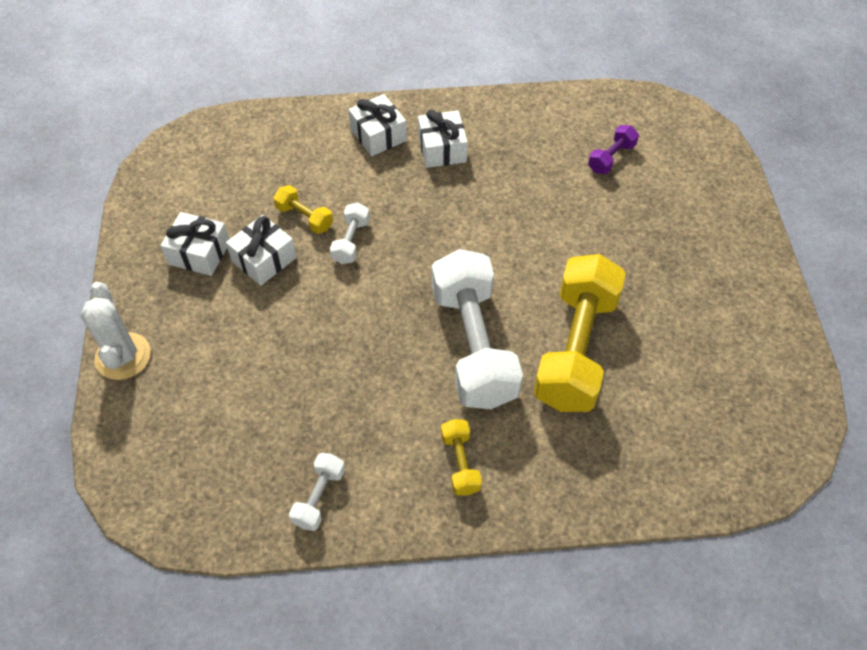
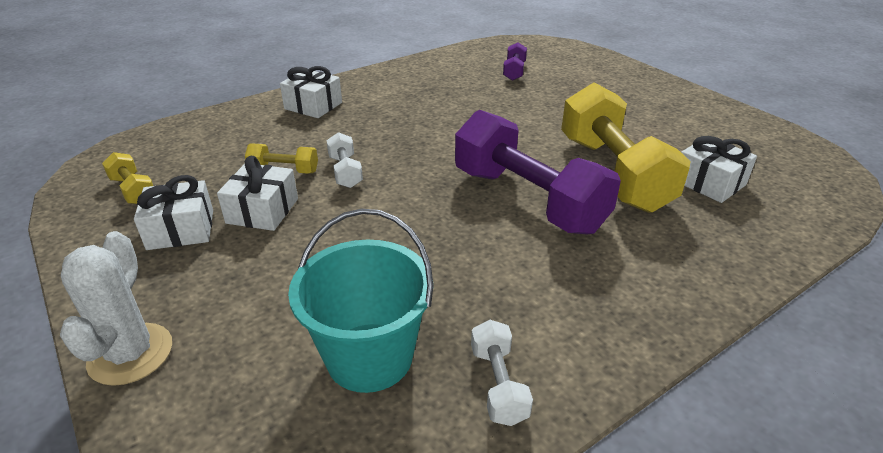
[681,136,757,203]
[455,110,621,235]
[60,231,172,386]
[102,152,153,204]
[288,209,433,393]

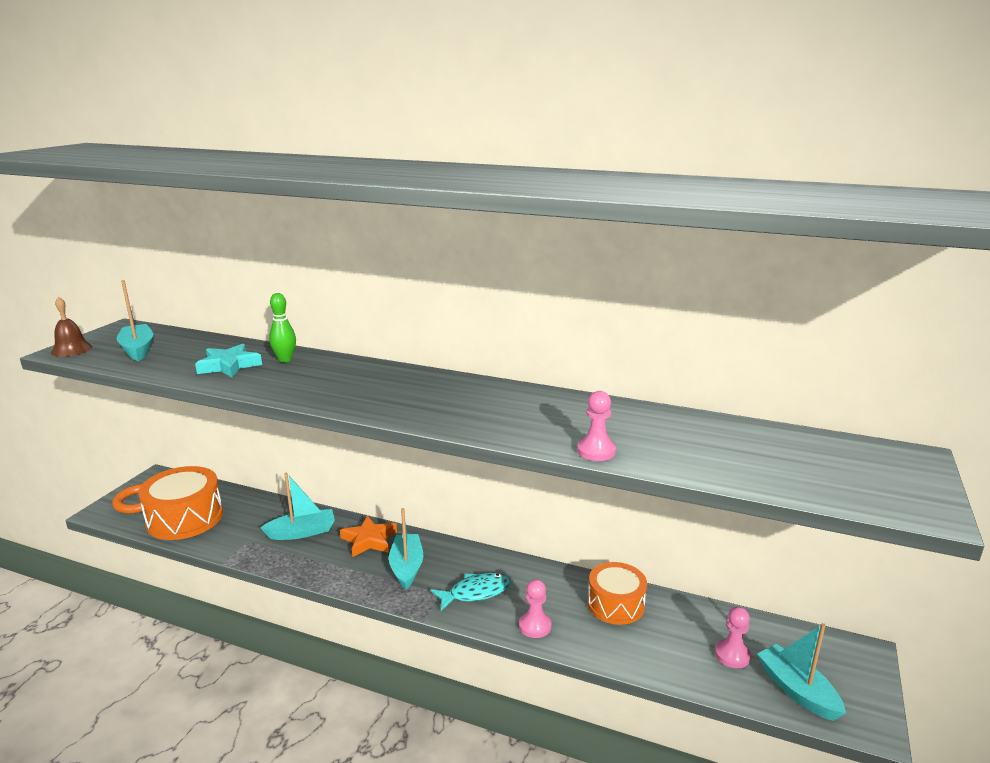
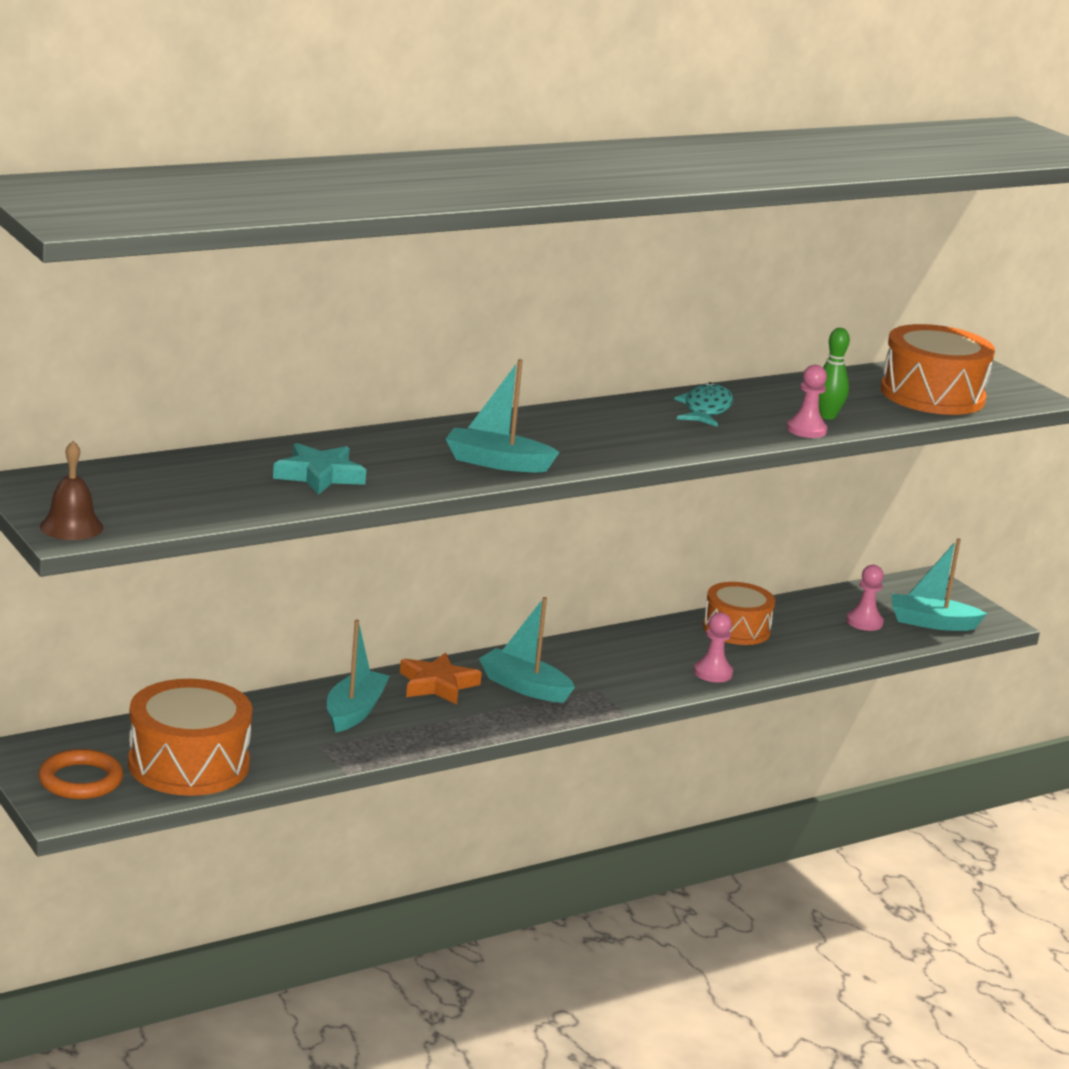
[446,359,560,472]
[819,328,850,420]
[674,382,733,427]
[880,324,995,415]

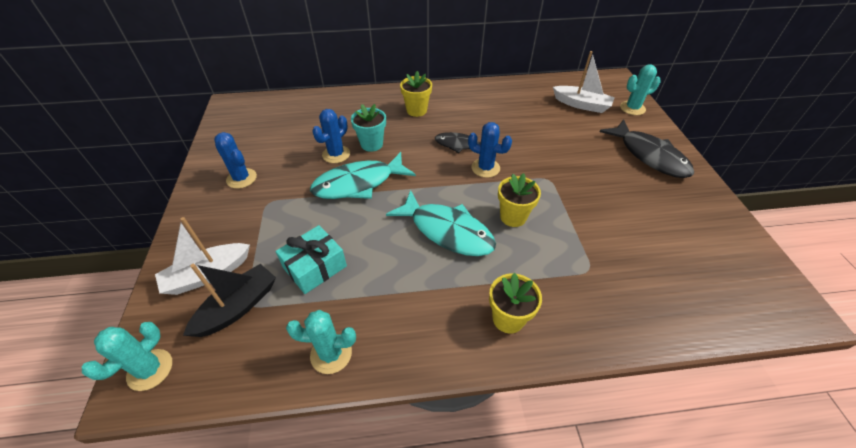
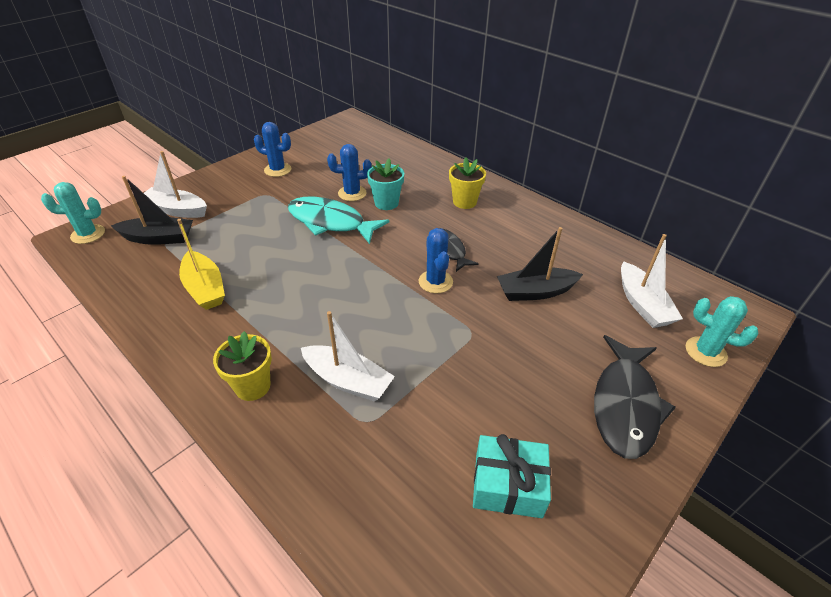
[254,122,291,177]
[498,173,541,227] (first image)
[386,190,496,256] (first image)
[473,434,551,518]
[286,310,356,374] (first image)
[177,219,225,310]
[497,227,583,301]
[301,311,395,401]

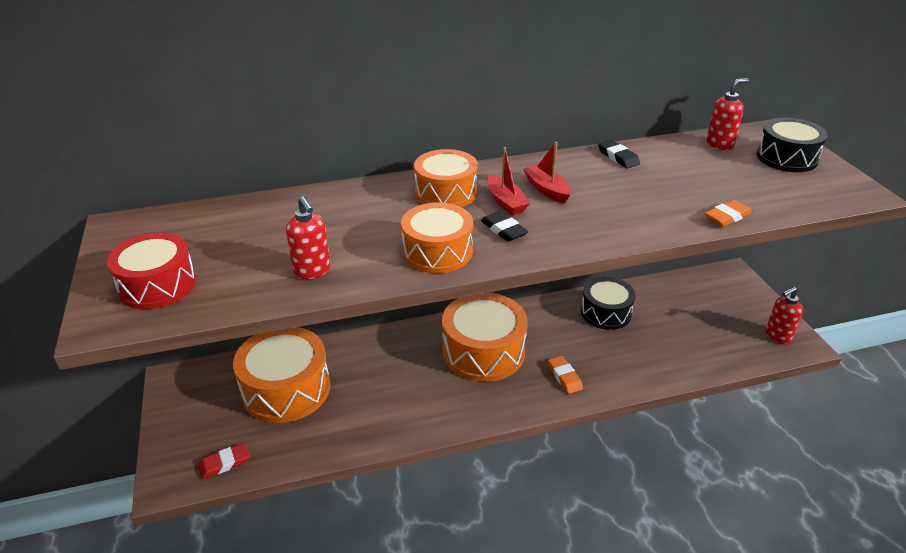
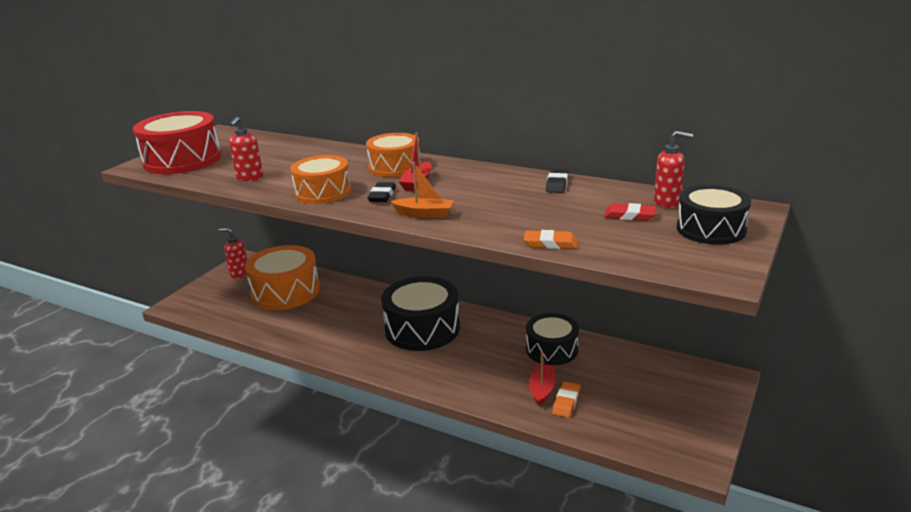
[529,351,556,406]
[133,111,221,174]
[219,228,247,278]
[381,276,460,351]
[552,381,580,418]
[604,203,657,221]
[390,162,454,218]

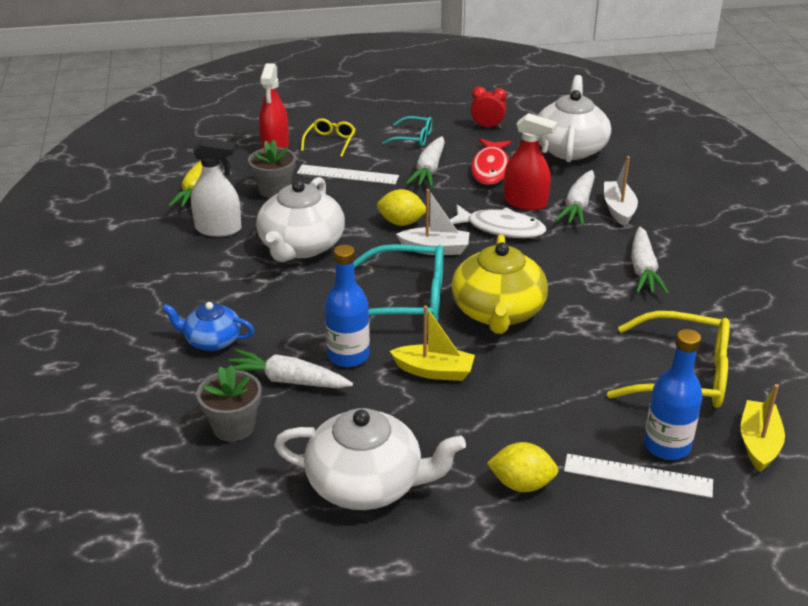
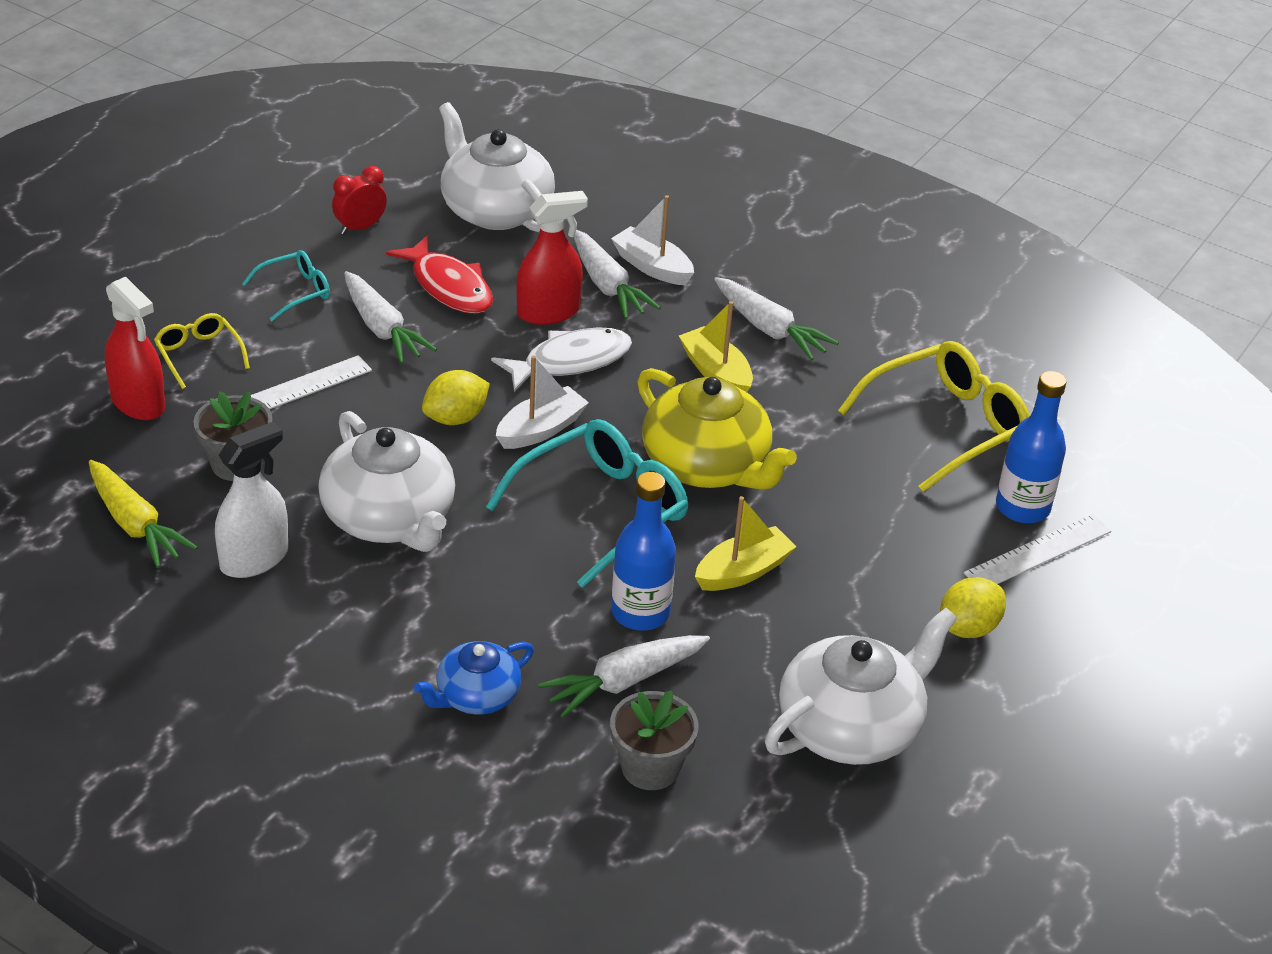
[679,301,753,392]

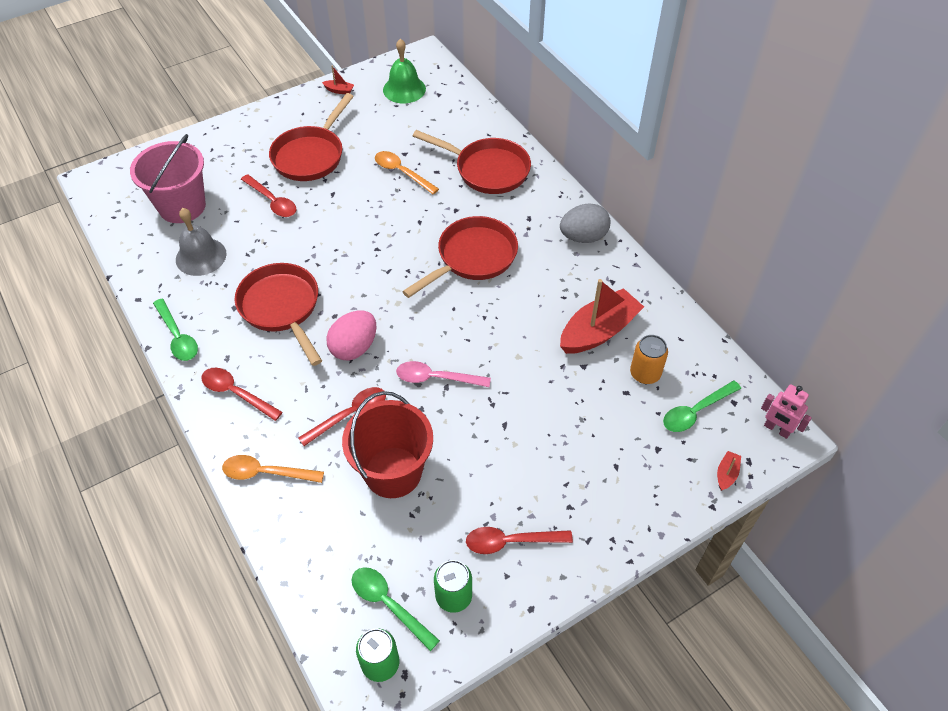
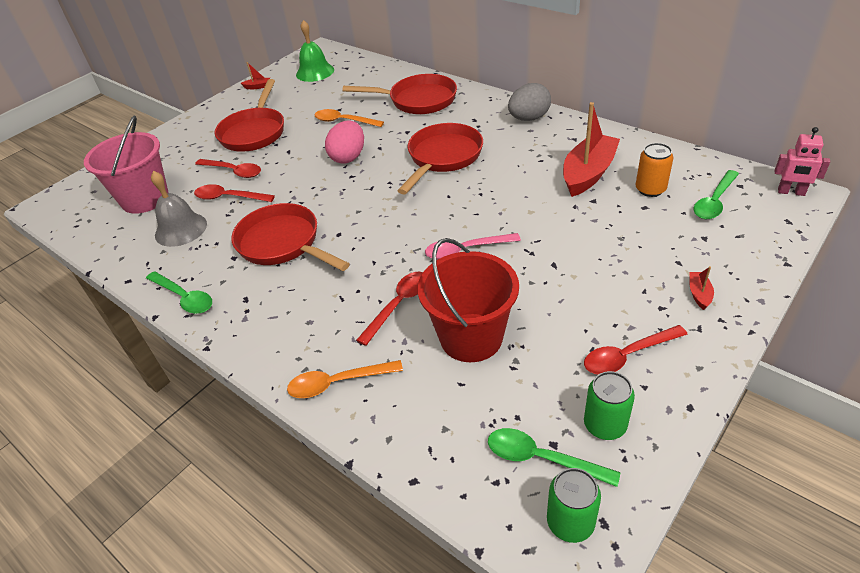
[325,120,364,164]
[194,184,275,202]
[689,266,714,310]

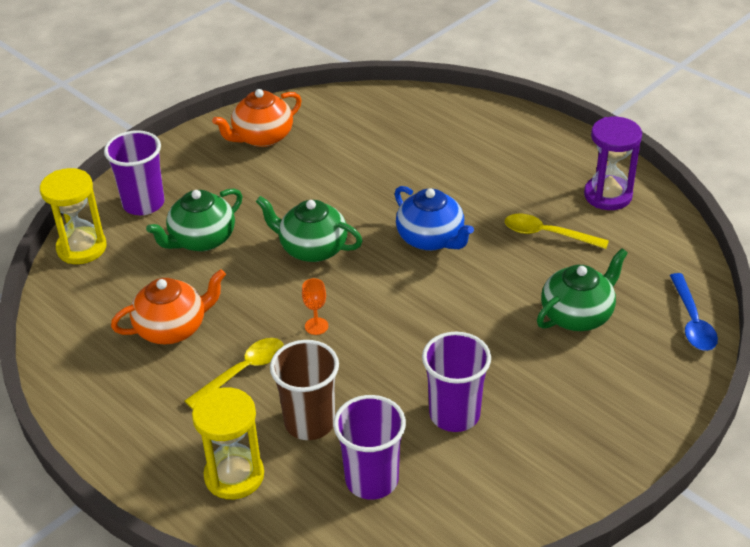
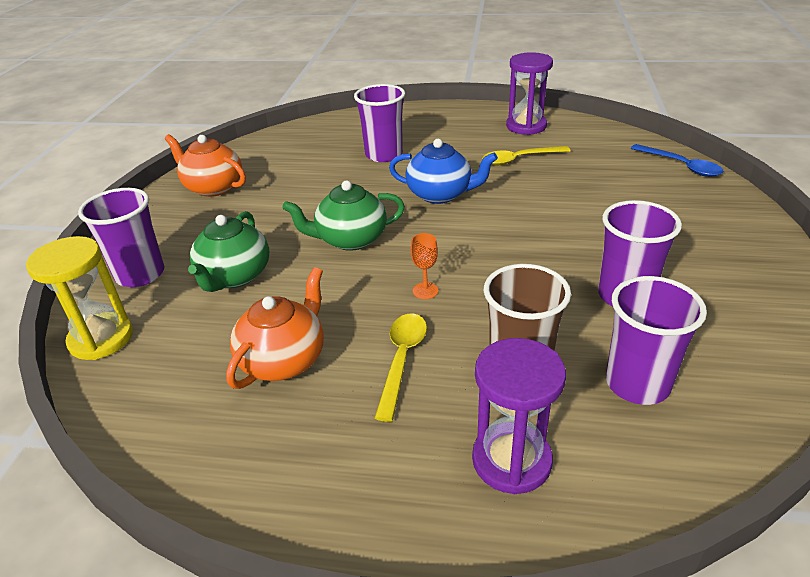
[165,134,246,197]
[537,248,628,331] (first image)
[472,338,566,494]
[354,84,405,162]

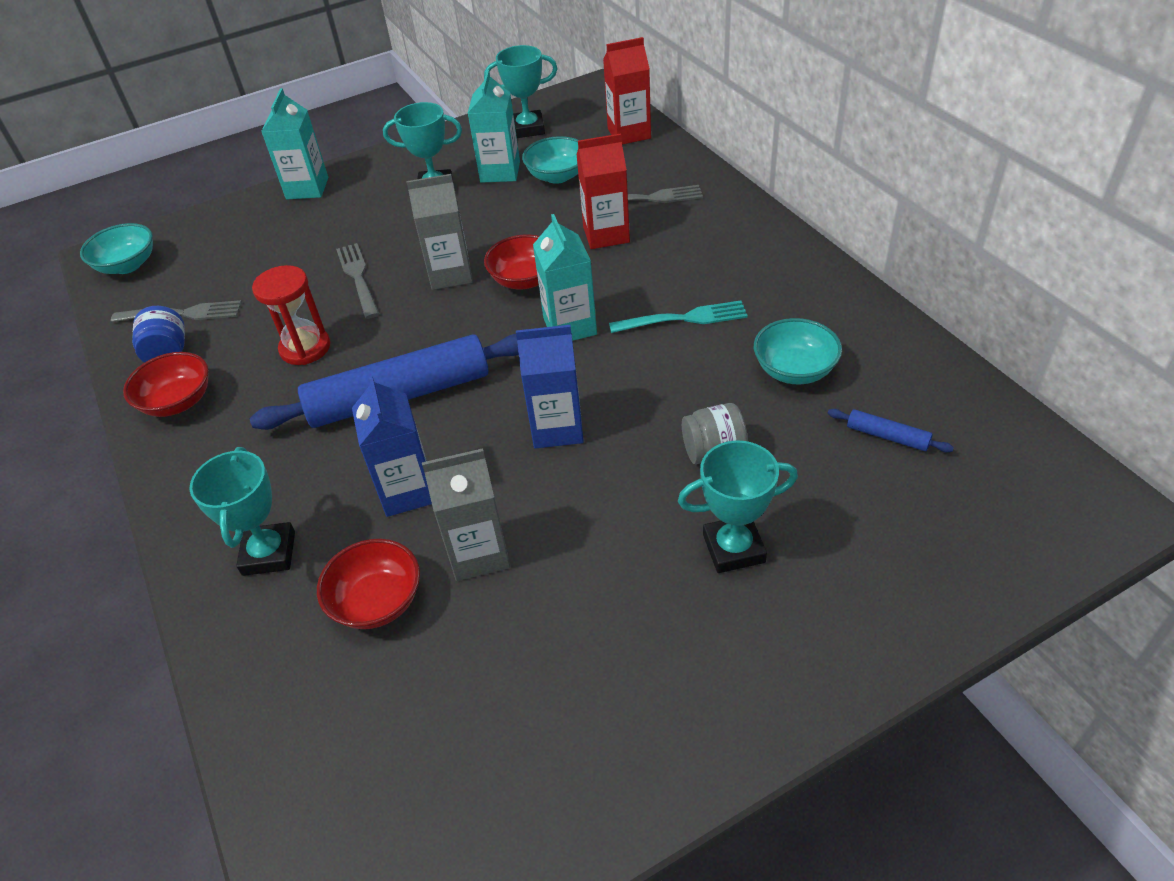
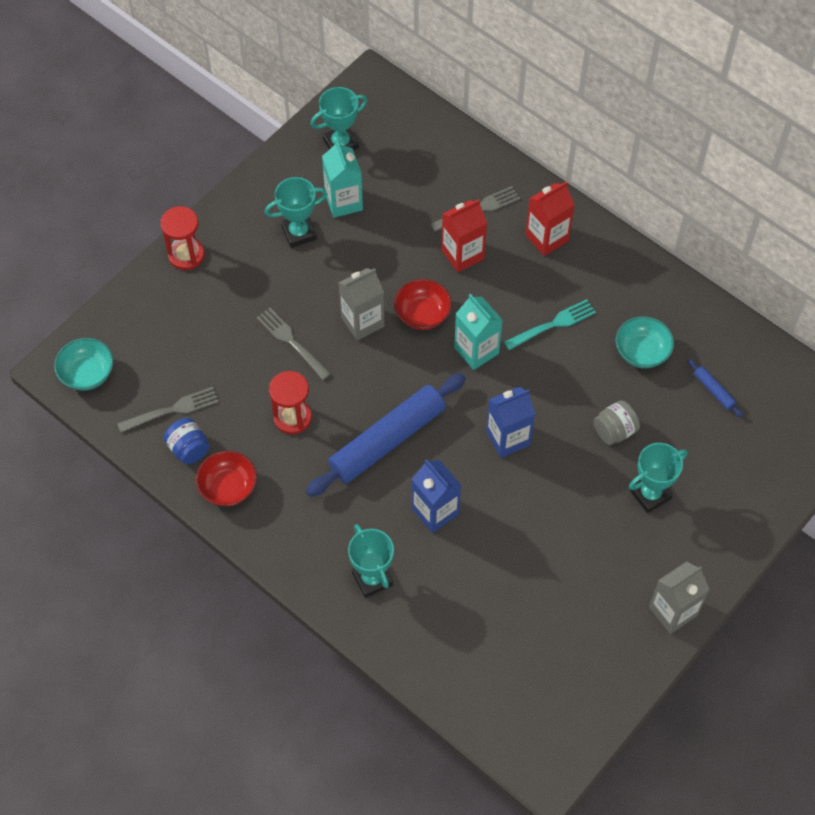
[525,182,575,256]
[160,206,205,270]
[522,136,578,184] (first image)
[688,359,743,417]
[649,561,710,634]
[317,539,420,629] (first image)

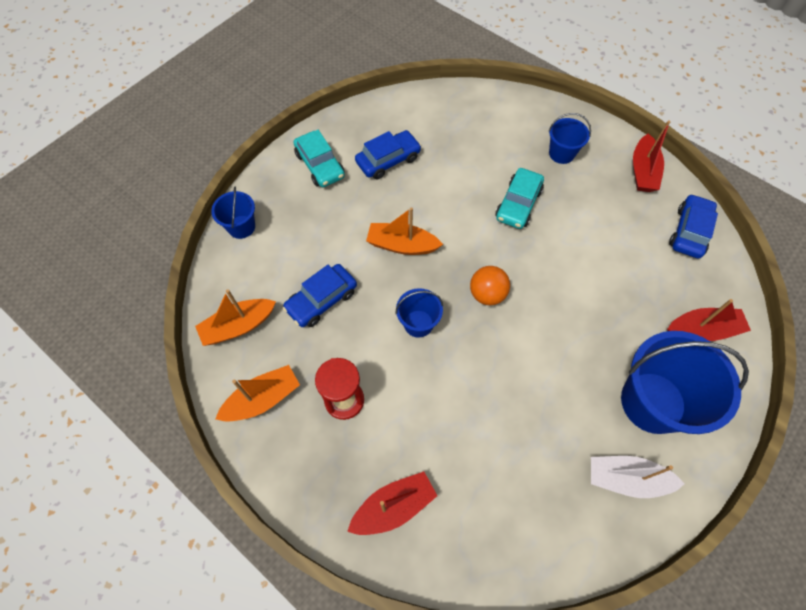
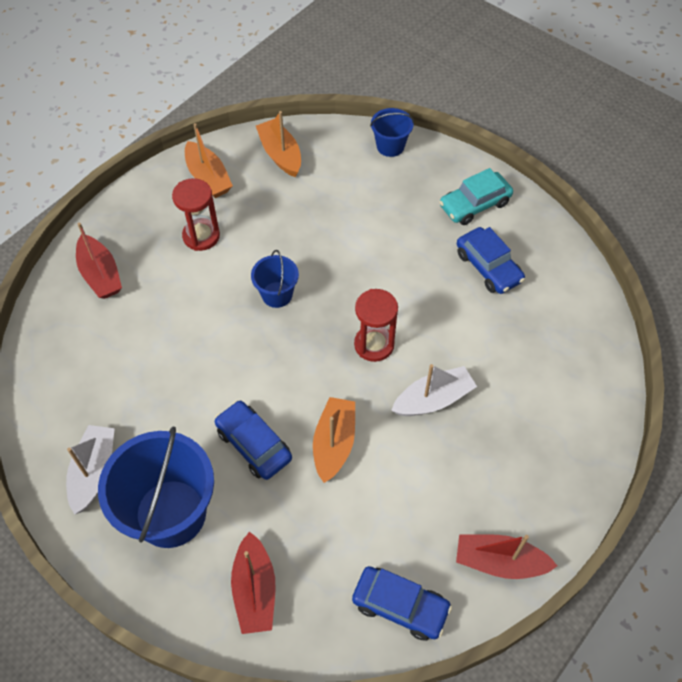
[549,113,591,164] (first image)
[391,364,477,416]
[313,397,355,483]
[215,400,292,480]
[470,266,510,305] (first image)
[354,289,398,362]

